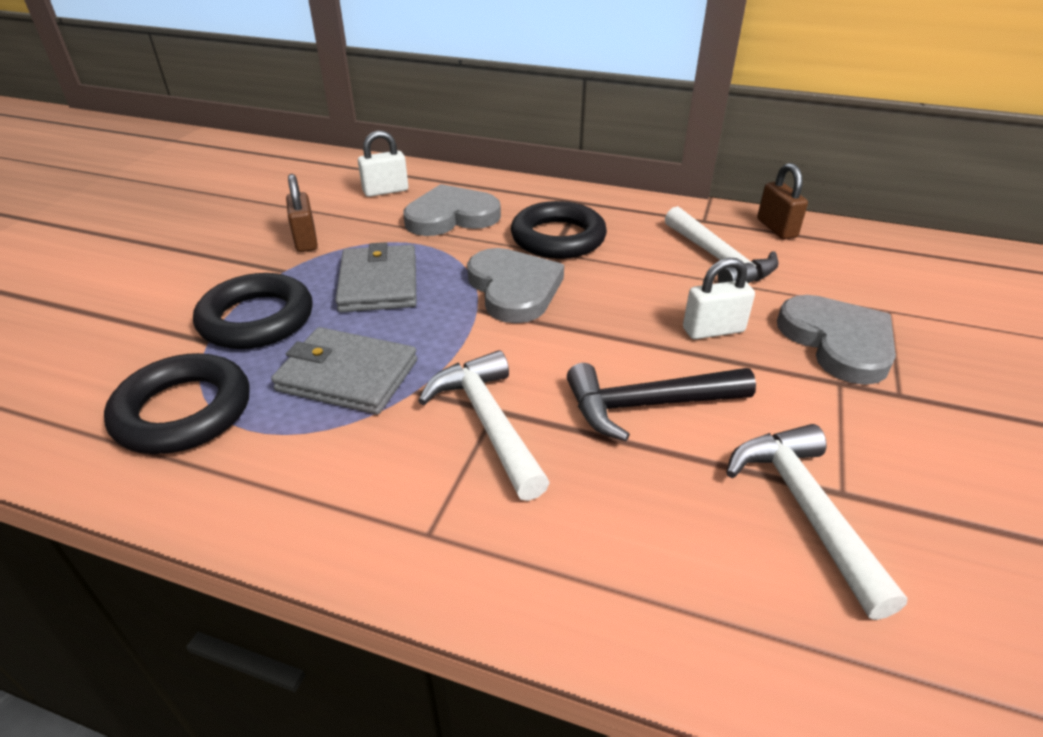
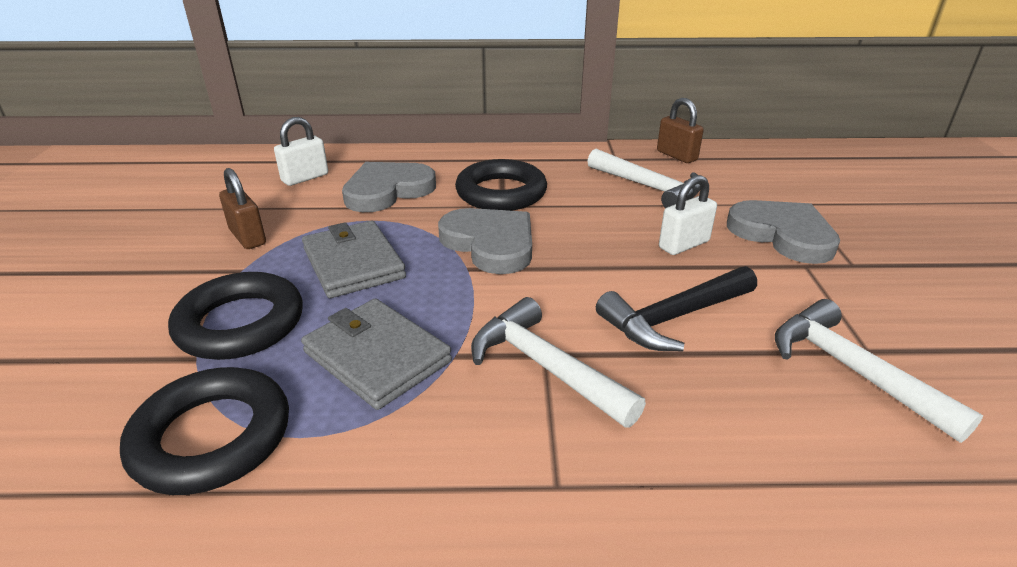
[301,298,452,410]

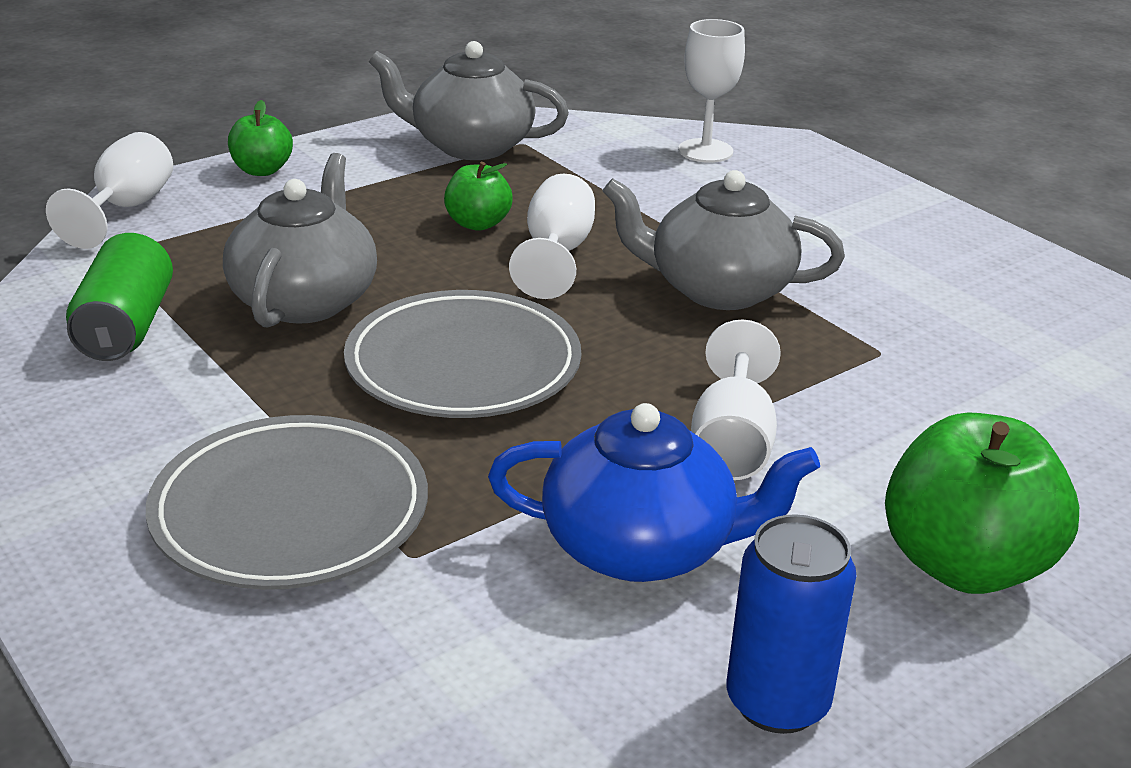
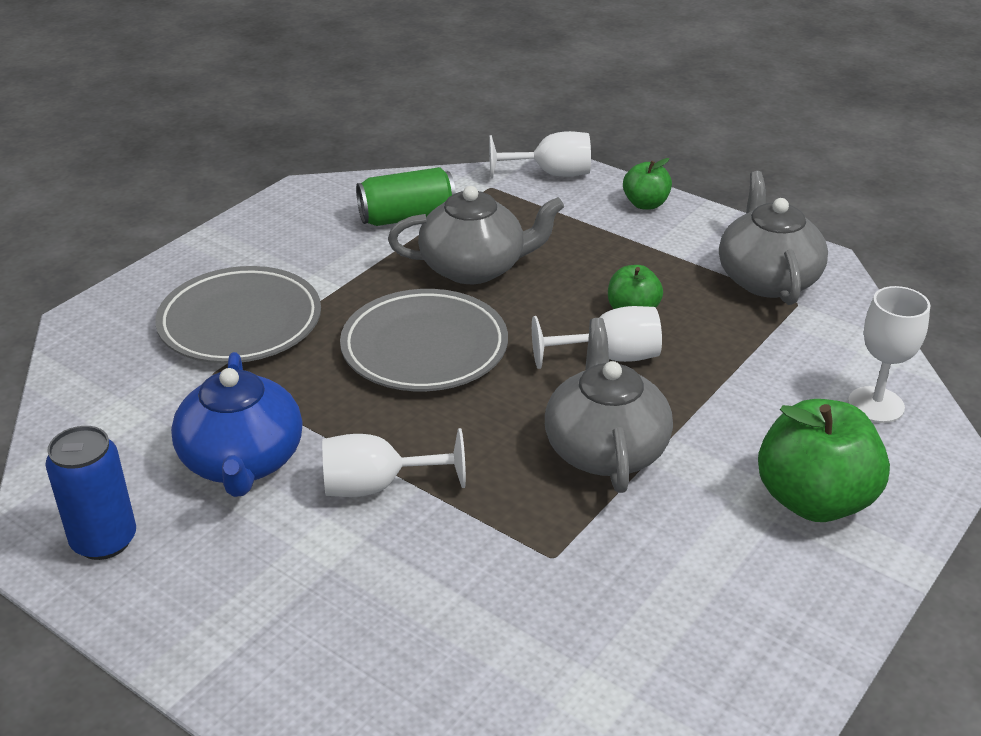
[758,399,890,522]

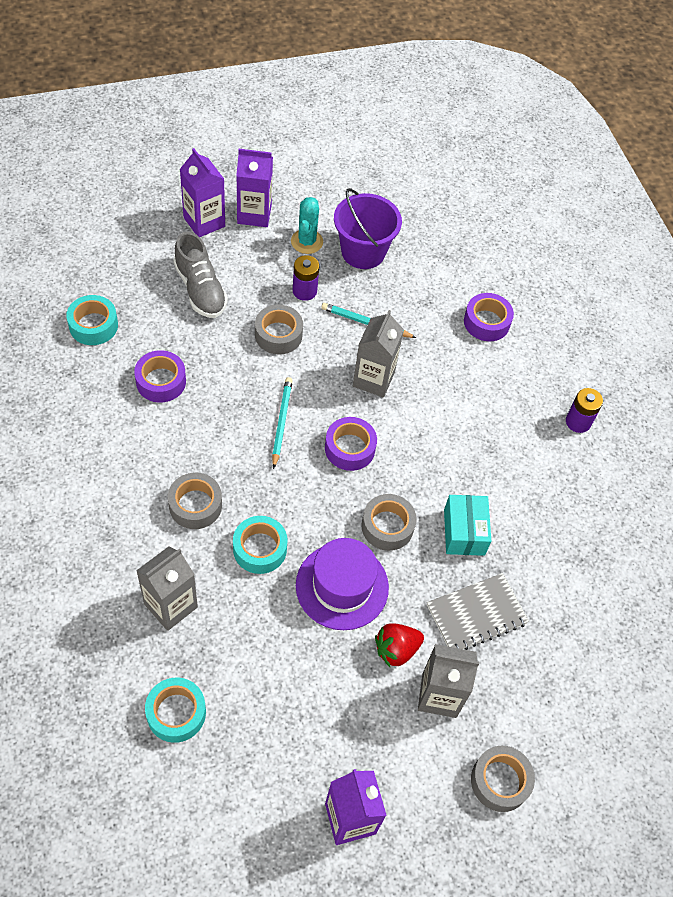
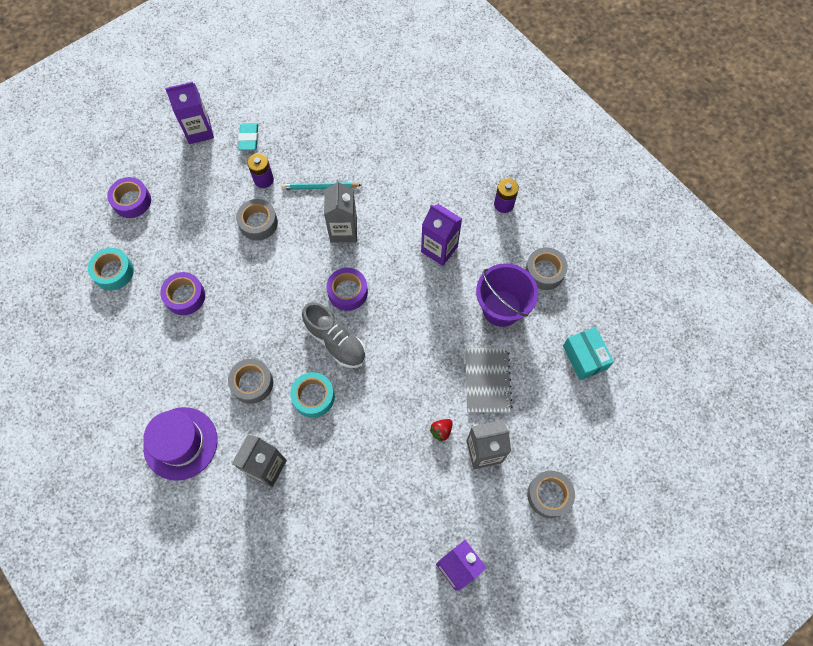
[421,204,462,266]
[476,263,538,327]
[238,123,258,150]
[302,302,366,368]
[107,177,151,218]
[272,377,293,469] (first image)
[525,247,568,290]
[563,327,614,380]
[143,407,218,481]
[465,348,513,413]
[430,419,453,442]
[145,678,206,743] (first image)

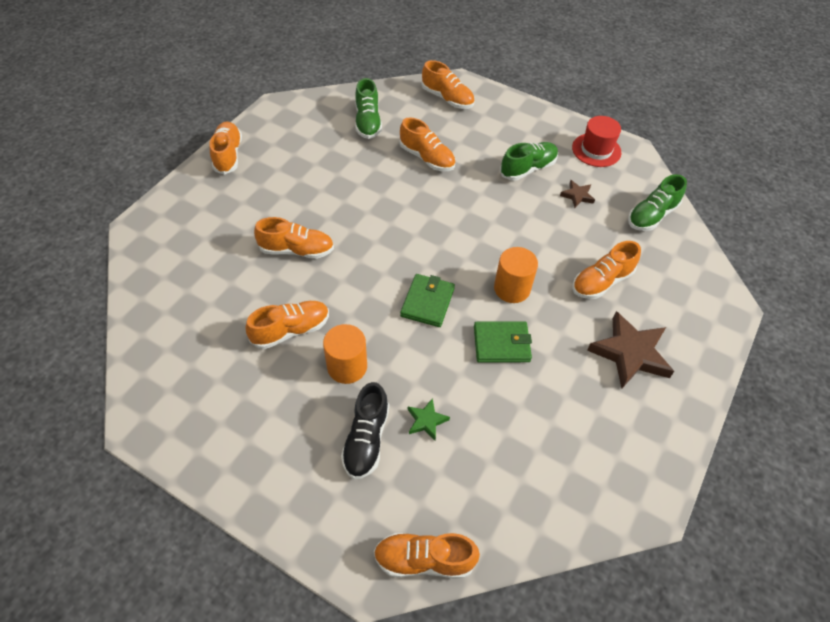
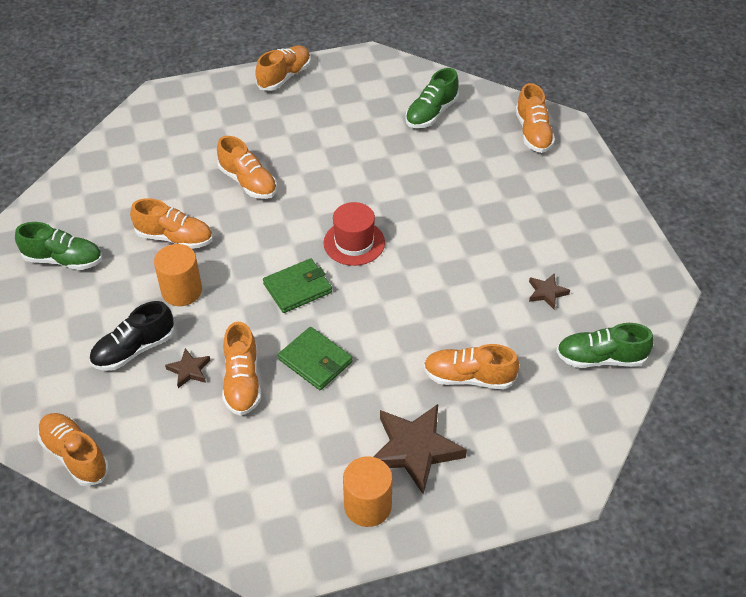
[324,202,385,266]
[222,322,261,416]
[15,222,102,270]
[343,457,393,527]
[165,348,210,388]

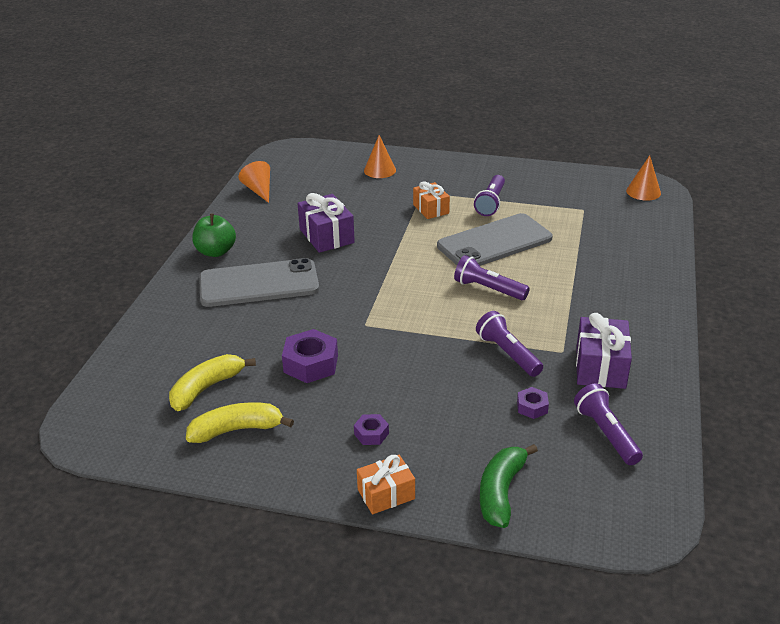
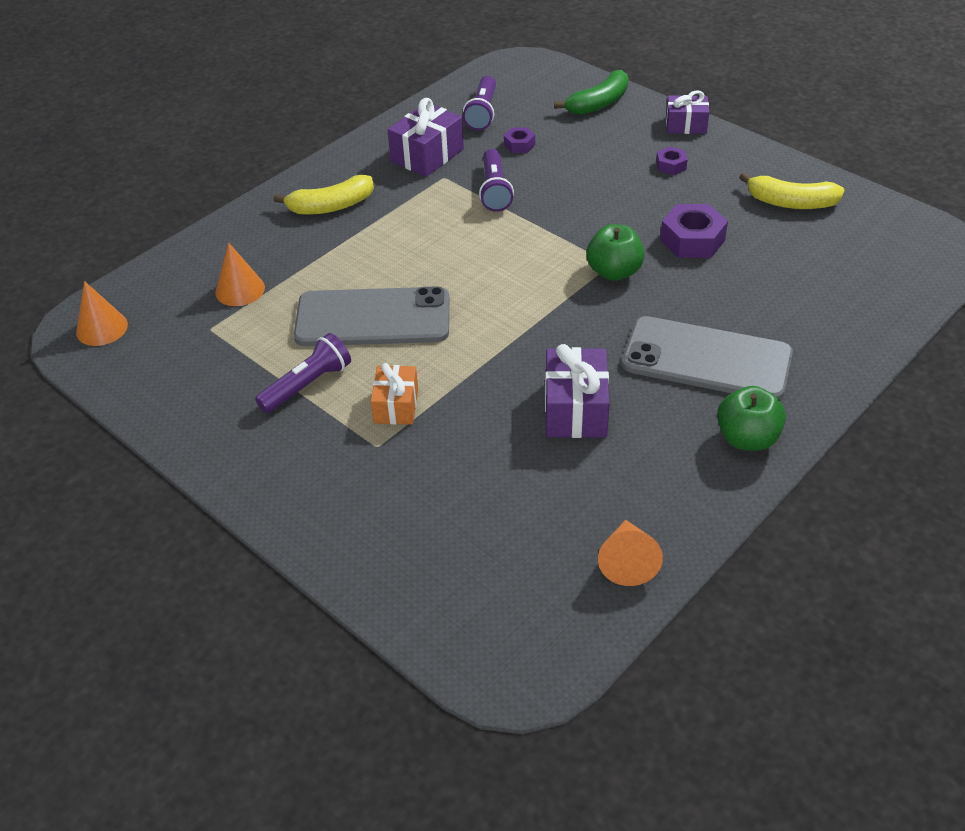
[215,242,265,306]
[454,255,530,300] (first image)
[274,175,374,215]
[666,90,709,134]
[586,224,644,281]

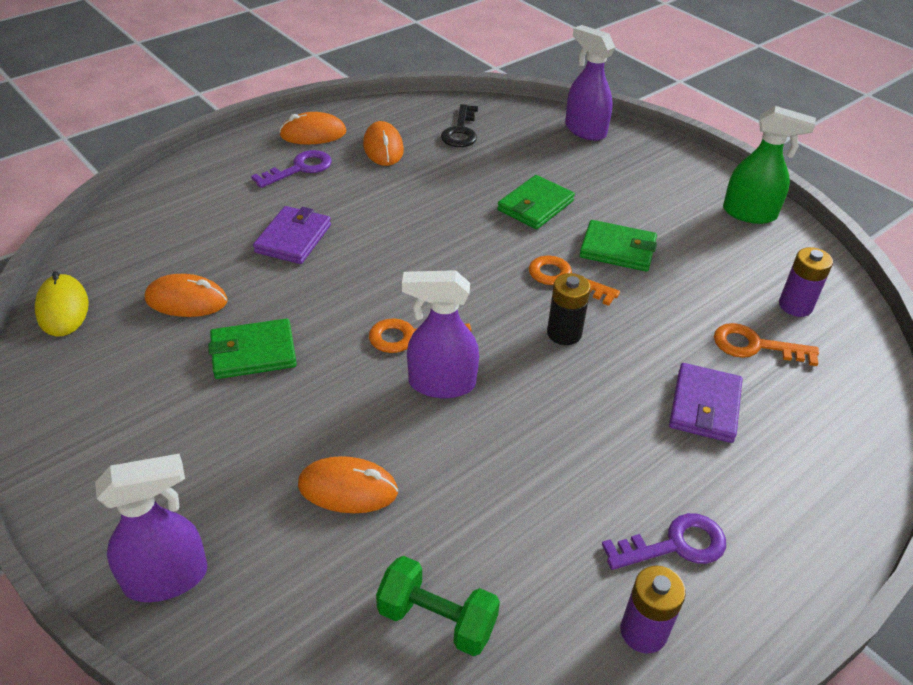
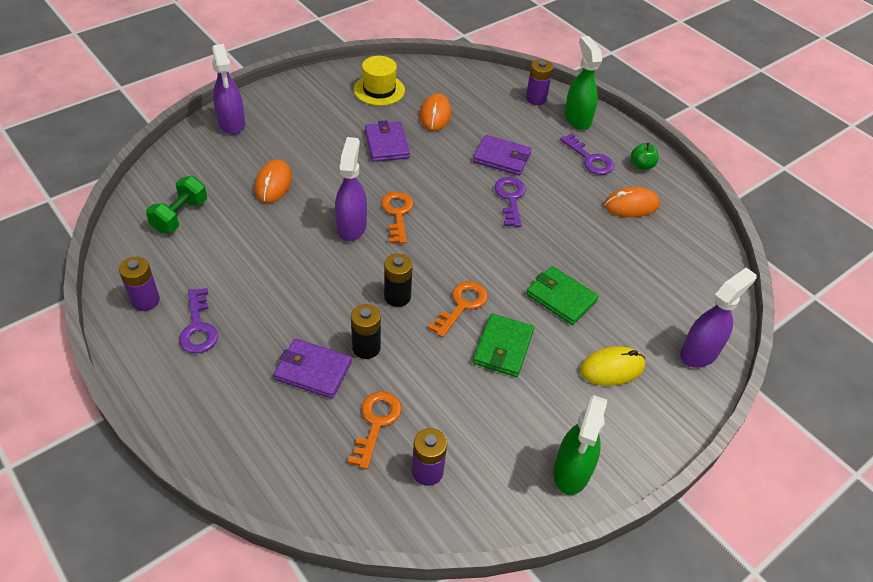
[441,104,478,147] (first image)
[631,143,659,170]
[580,347,645,386]
[365,120,410,162]
[565,36,602,130]
[354,56,405,106]
[526,59,553,105]
[494,177,526,227]
[351,304,381,359]

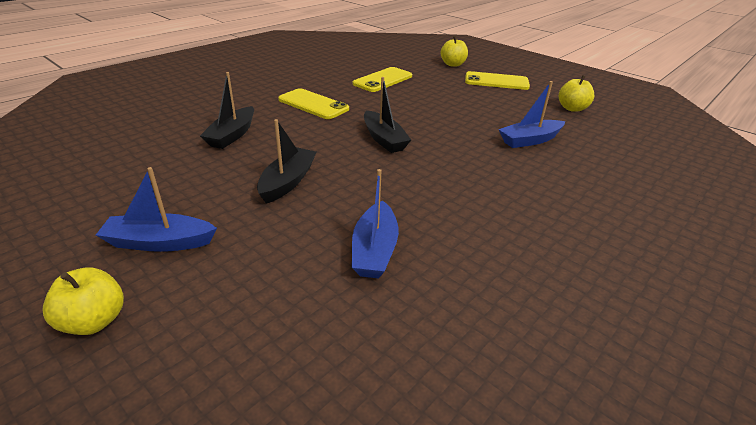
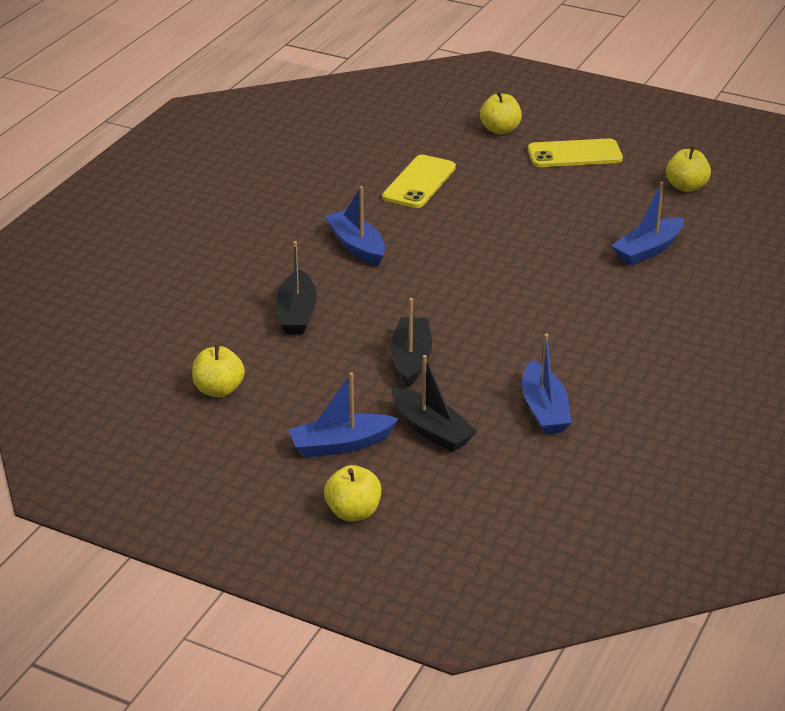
[392,355,478,452]
[325,186,385,266]
[192,344,245,397]

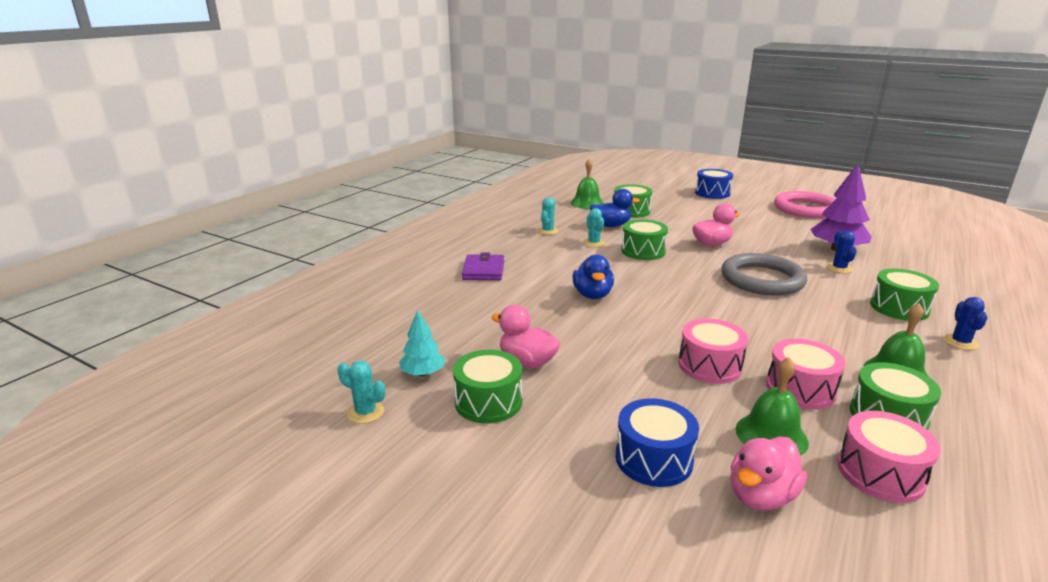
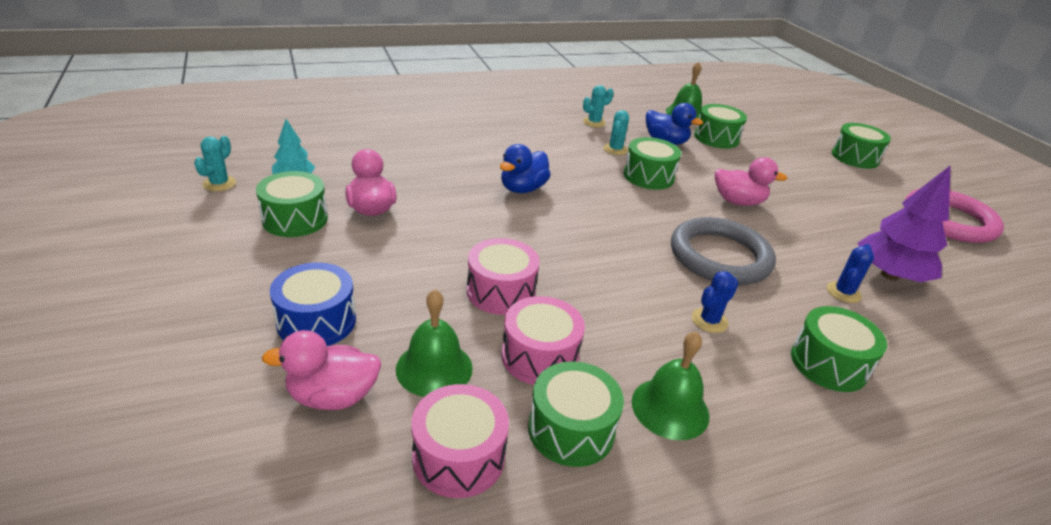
[832,123,891,169]
[462,253,504,280] (first image)
[692,271,738,333]
[194,136,236,191]

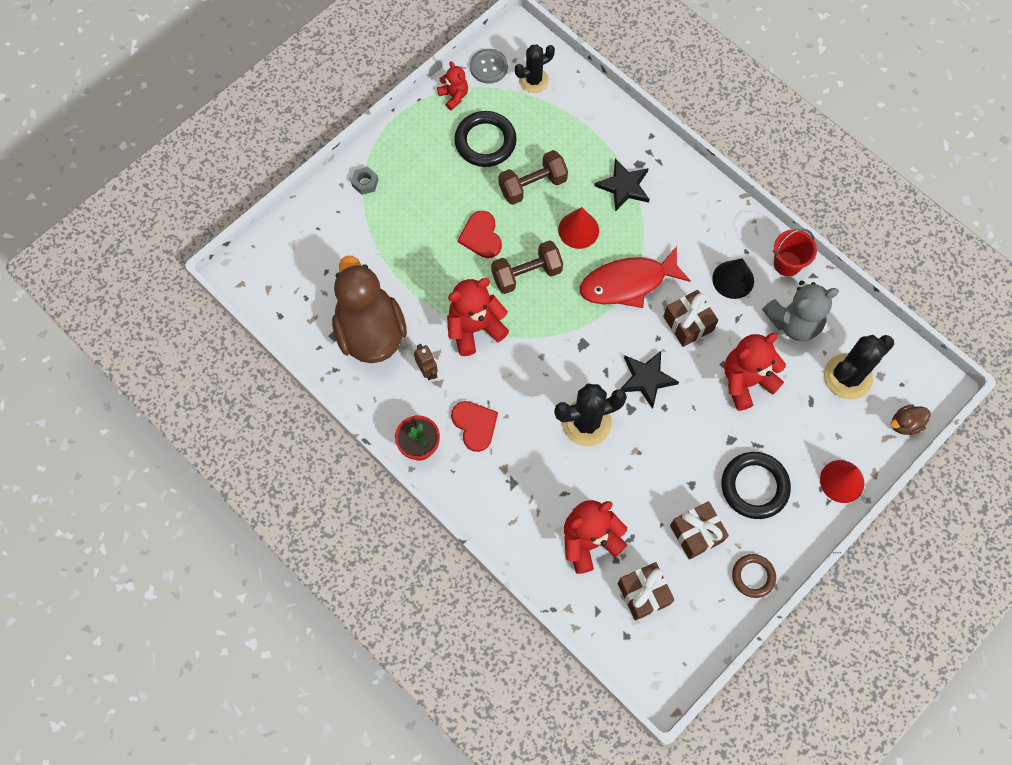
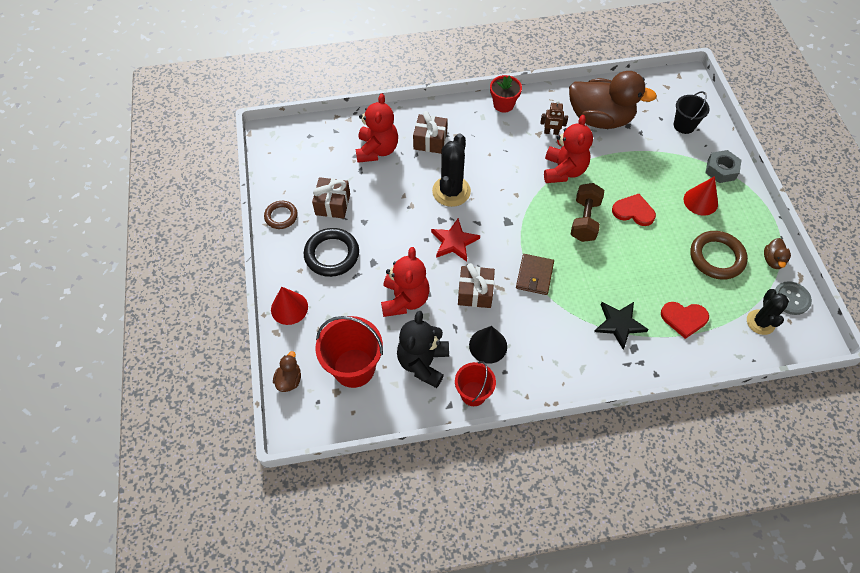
[764,238,791,269]
[690,231,748,280]
[498,150,568,205] (first image)
[705,150,742,183]
[684,176,718,216]
[516,254,554,295]
[397,311,449,388]
[315,316,383,388]
[431,218,480,262]
[661,302,709,339]
[413,111,448,154]
[674,91,710,134]

